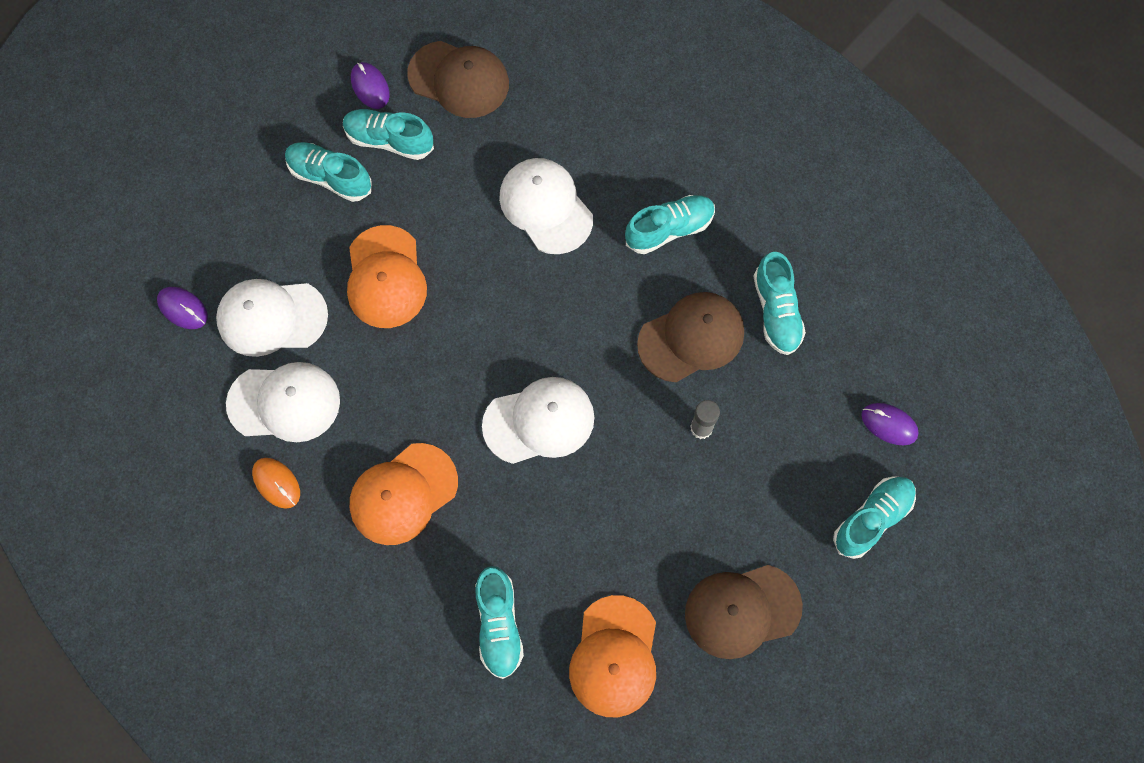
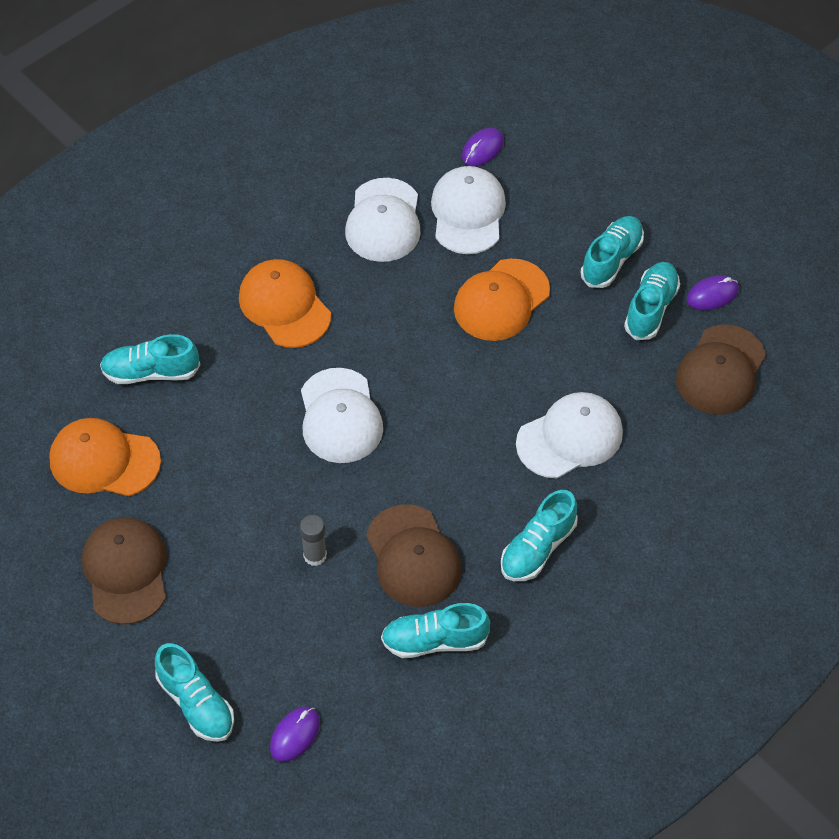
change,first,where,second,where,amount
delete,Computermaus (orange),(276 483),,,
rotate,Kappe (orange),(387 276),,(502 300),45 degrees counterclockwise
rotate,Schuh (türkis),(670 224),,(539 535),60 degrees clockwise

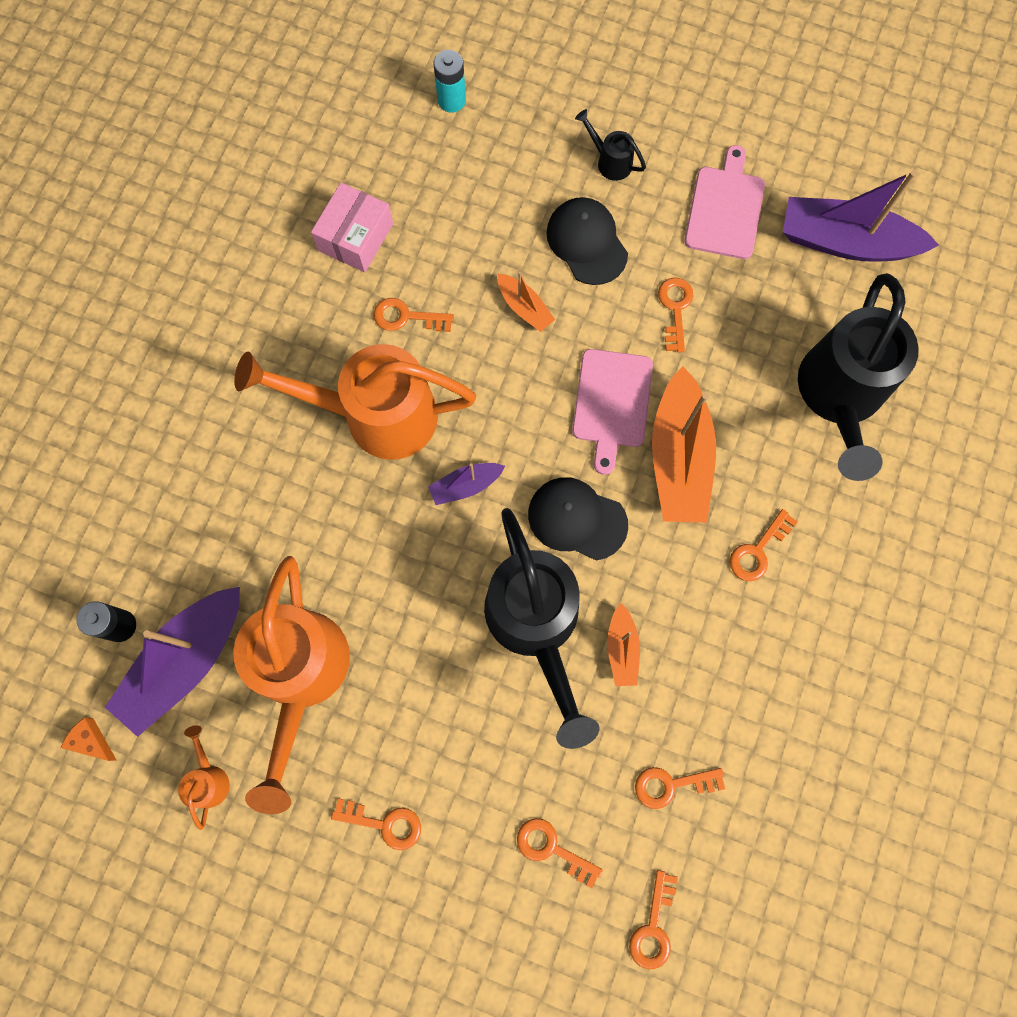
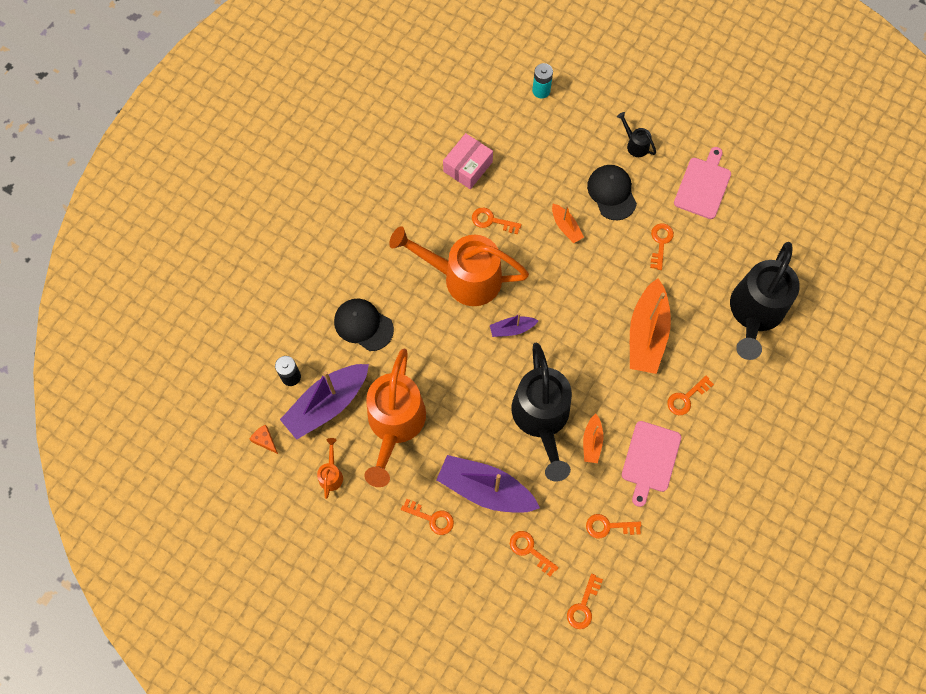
change,first,where,second,where,amount
move,Kappe (schwarz),(578 518),,(364 325),
move,Schneidebrett (rosa),(612 412),,(651 464),
move,Boot (lila),(861 216),,(488 484),

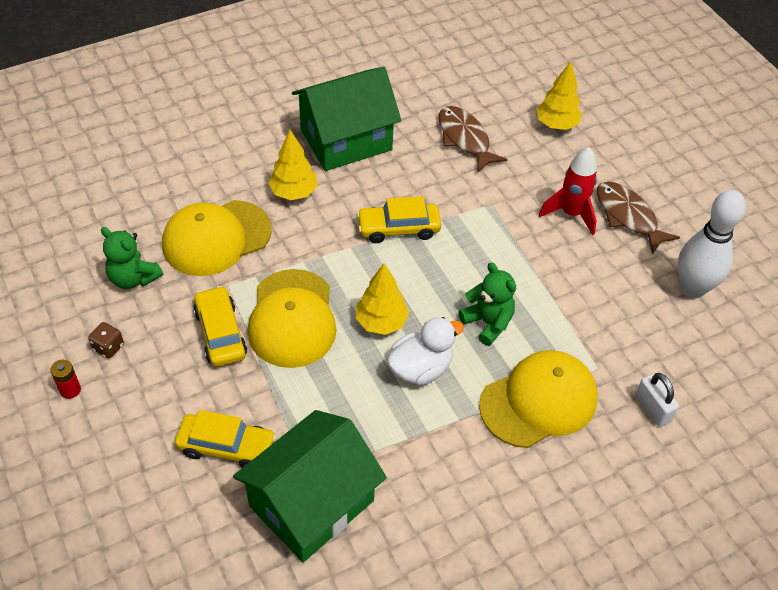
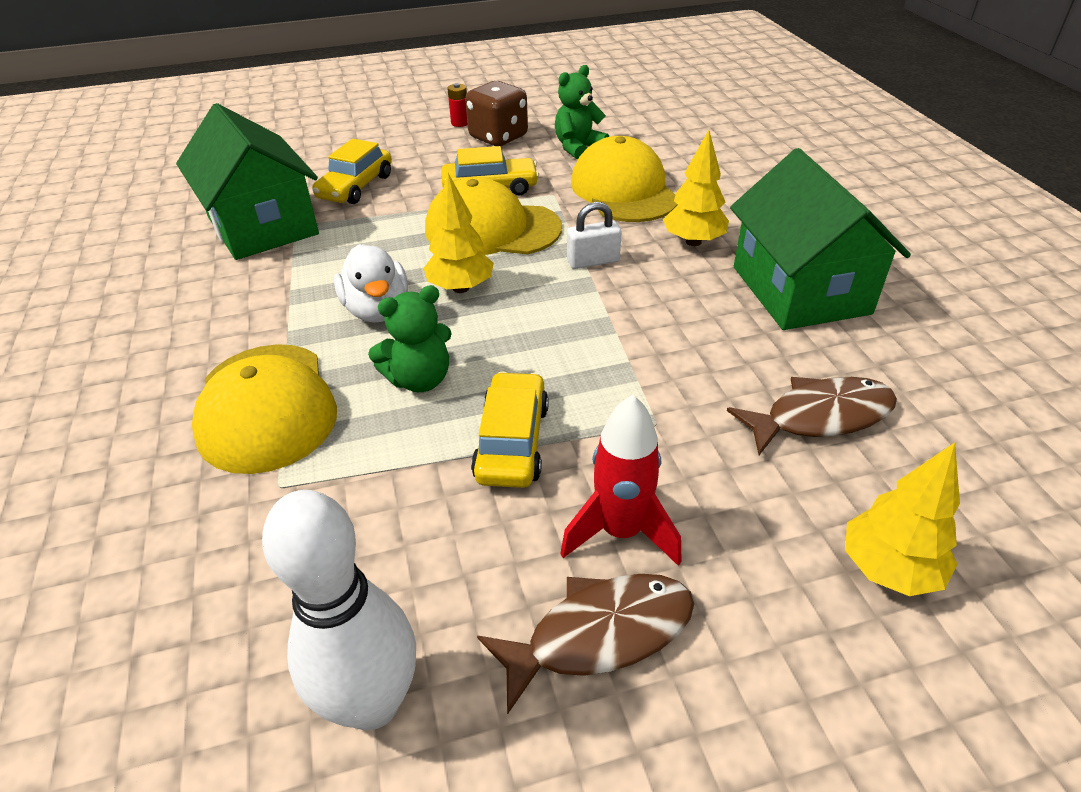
change,first,where,second,where,amount
move,Auto (gelb),(399 219),,(510 430),
move,Vorhängeschloss (weiß),(657 400),,(594 235),
resize,Spielwürfel (braun),(106 340),,(496 113),x2.01

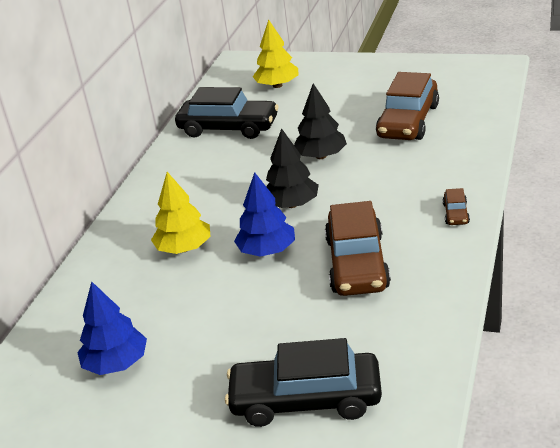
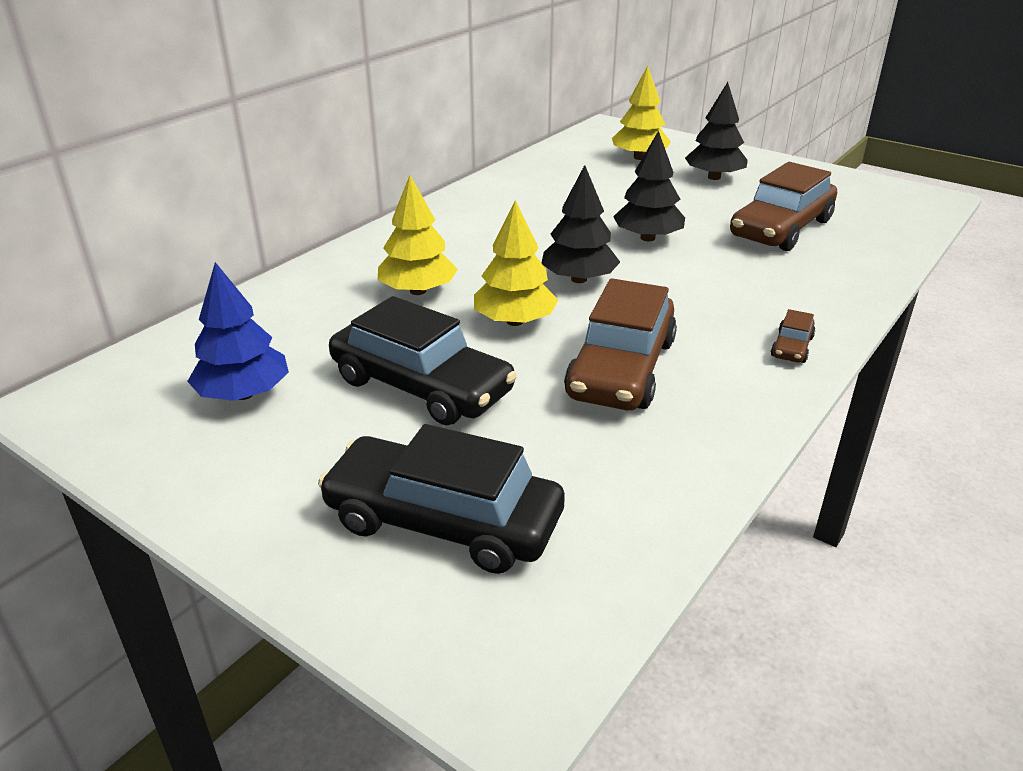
change,first,where,second,where,amount
insert,,,Baum (schwarz),(716 131),
move,Auto (schwarz),(227 113),,(423 360),
recolor,Baum (blau),(264 214),Baum (gelb),(516 263),

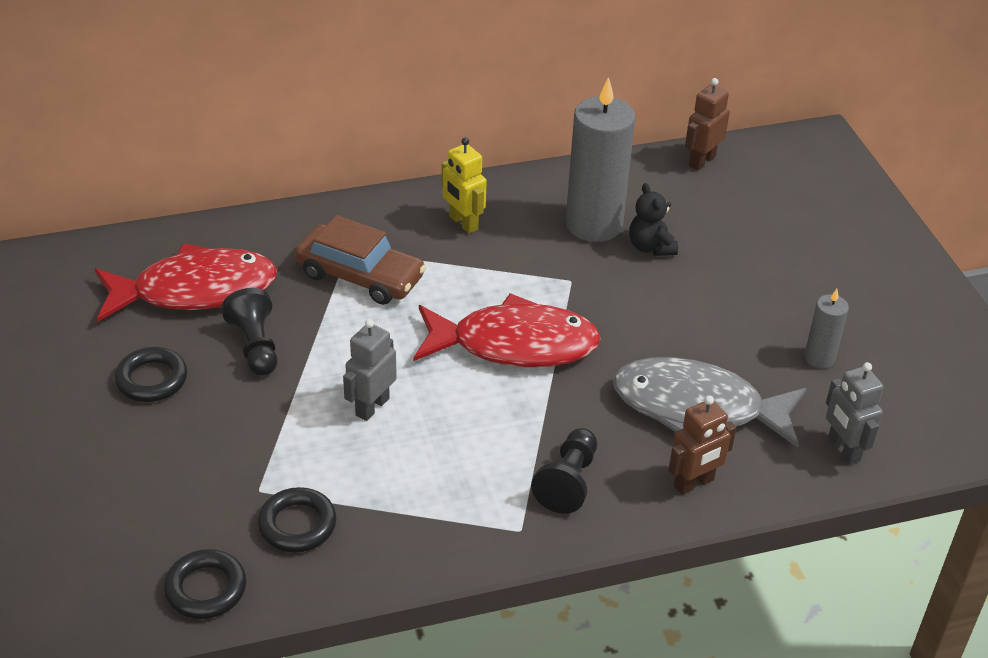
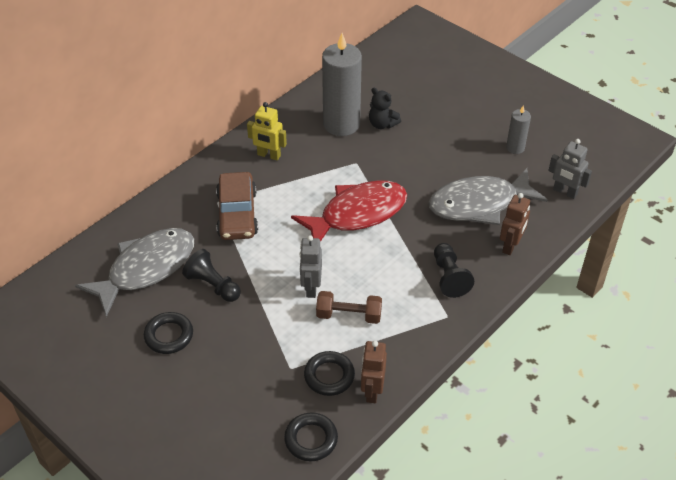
change,first,where,second,where,amount
insert,,,Hantel (braun),(349 307),
move,Roboter (braun),(707 124),,(374 372),
recolor,Fisch (rot),(185 282),Fisch (grau),(134 272),
rotate,Auto (braun),(360 260),,(237 206),90 degrees clockwise

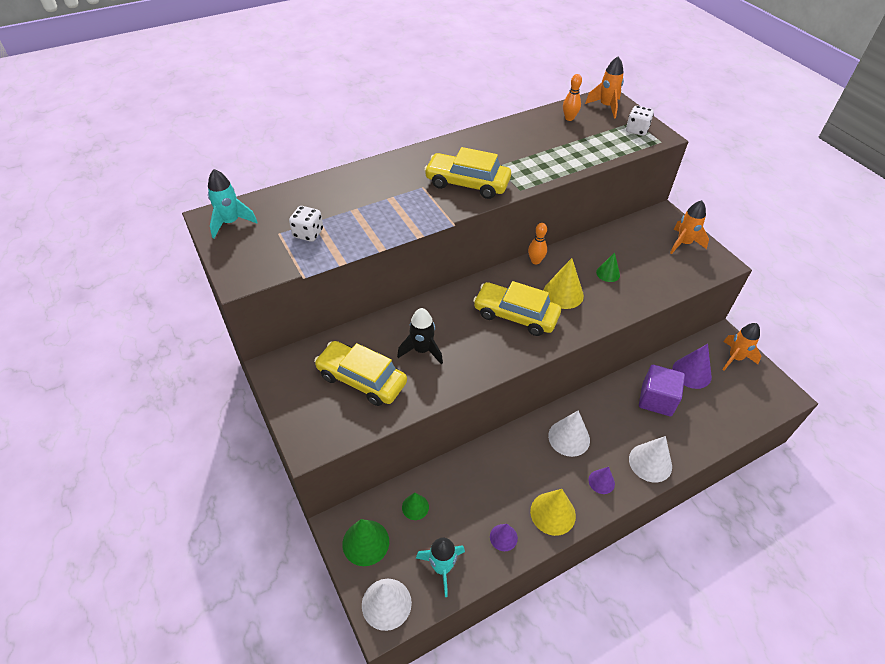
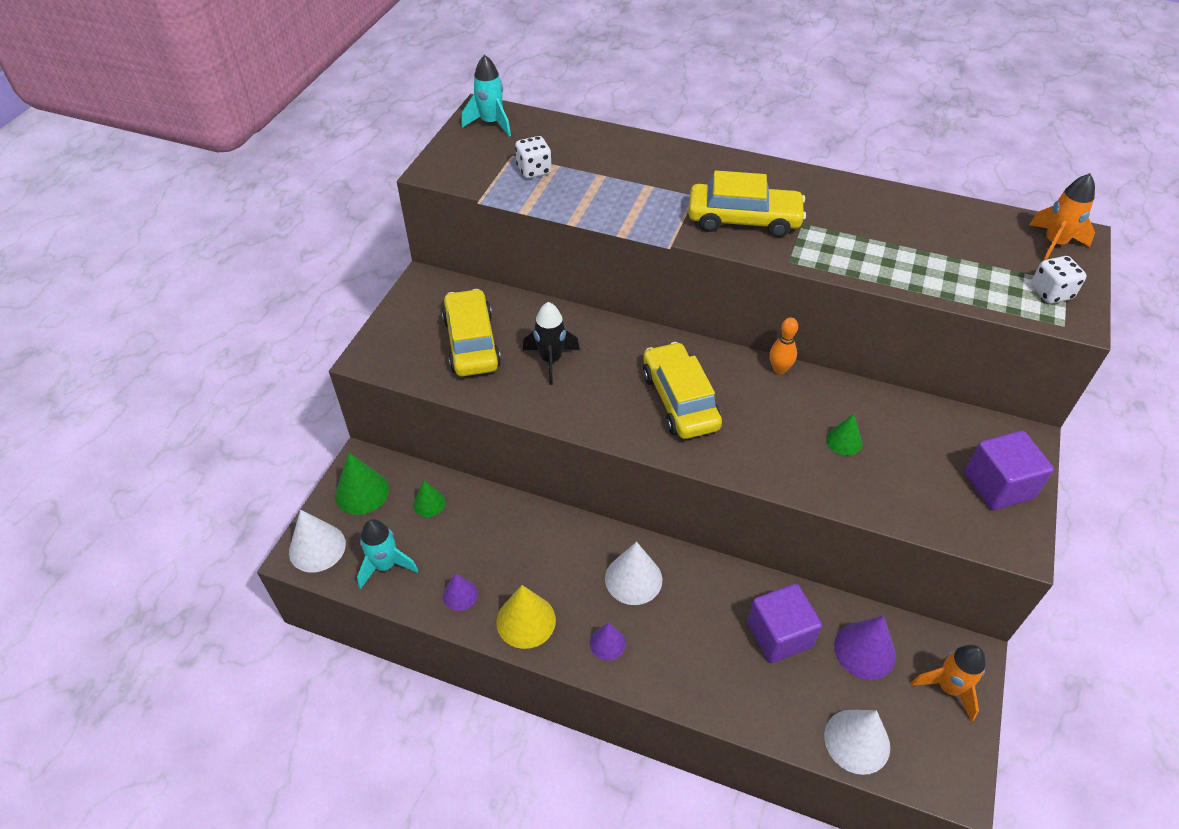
change,first,where,second,where,amount
delete,Kegel (gelb),(563 283),,,
delete,Bowlingkegel (orange),(572 97),,,
move,Kegel (weiß),(650 459),,(857 742),
replace,Rakete (orange),(689 227),Kubus (lila),(1009 470),
rotate,Auto (gelb),(467 173),,(747 204),120 degrees clockwise

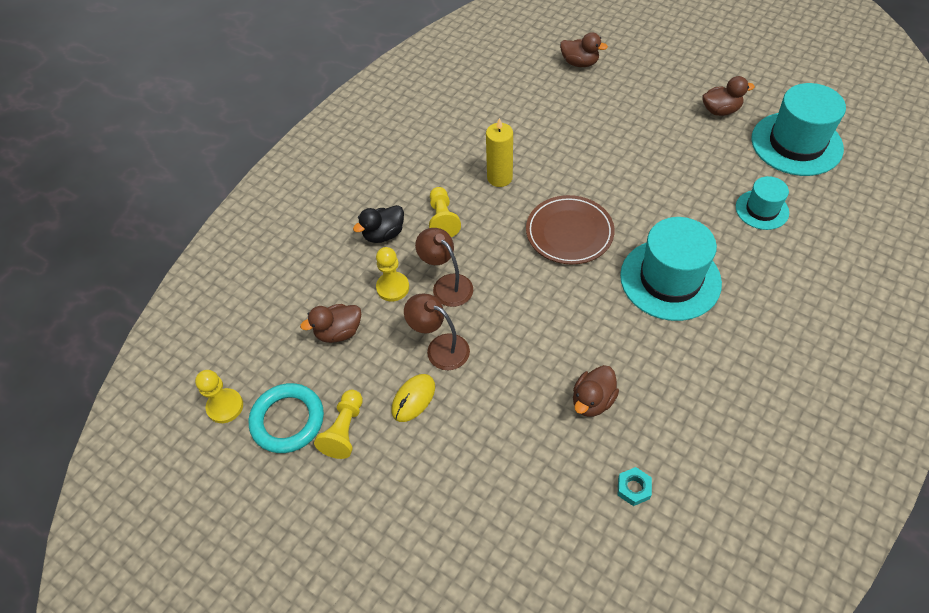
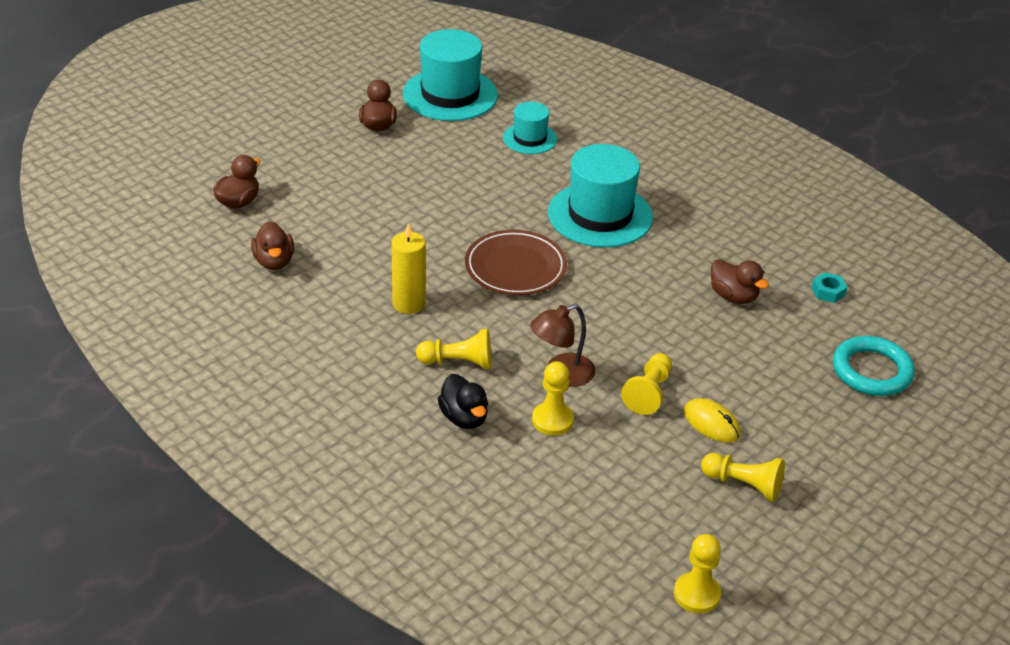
change,first,where,second,where,amount
move,Ring (türkis),(286 418),,(874 366),
move,Ente (braun),(330 323),,(272 245),
replace,Lampe (braun),(437 332),Bauer (gelb),(646 384),

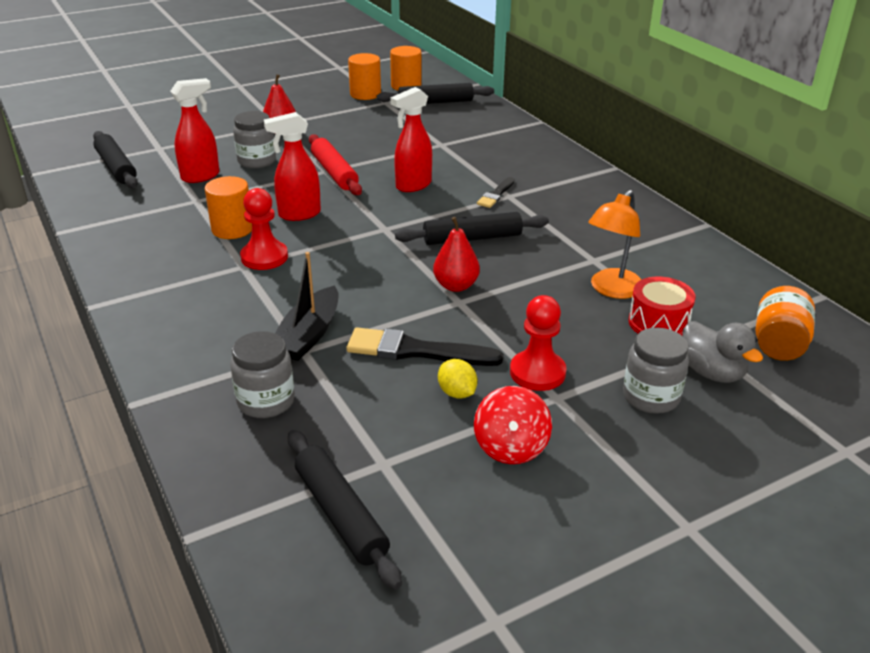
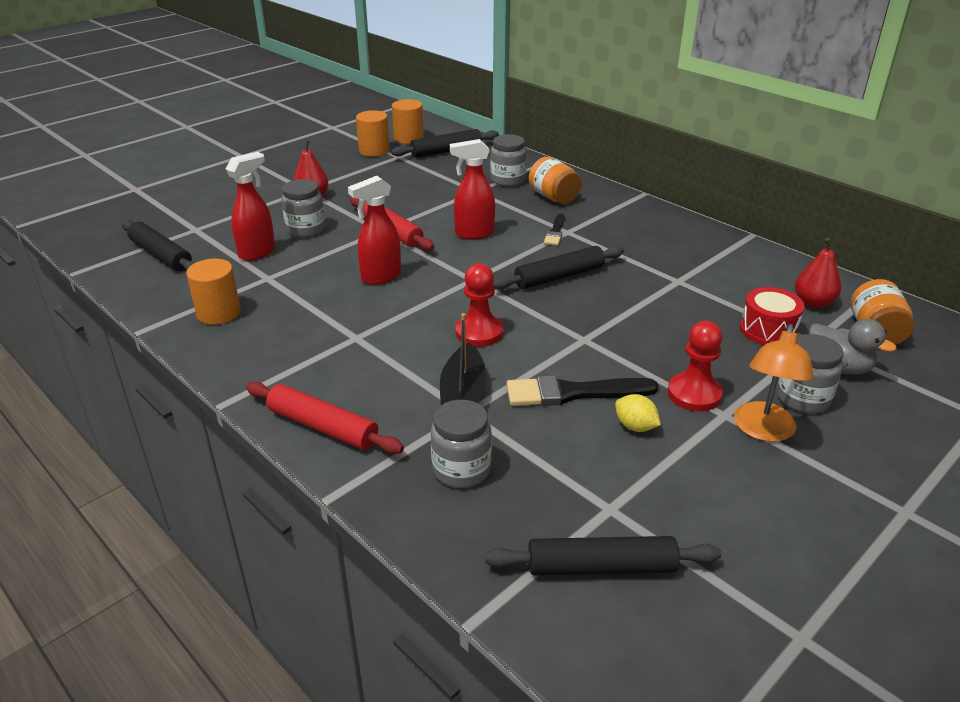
change,first,where,second,where,amount
delete,Kreisel (rot),(513 425),,,
insert,,,Nudelholz (rot),(325 417),
insert,,,Einmachglas (grau),(508 160),
insert,,,Einmachglas (orange),(555 180),
move,Vollzylinder (orange),(228 207),,(213 292),
move,Bauer (rot),(264 229),,(479 305),
move,Birne (rot),(456 254),,(818 273),
move,Lampe (orange),(615 244),,(774 383),
rotate,Nudelholz (schwarz),(345 509),,(603 556),45 degrees counterclockwise
rotate,Sprühflasche (rot),(411 139),,(472 189),45 degrees clockwise

